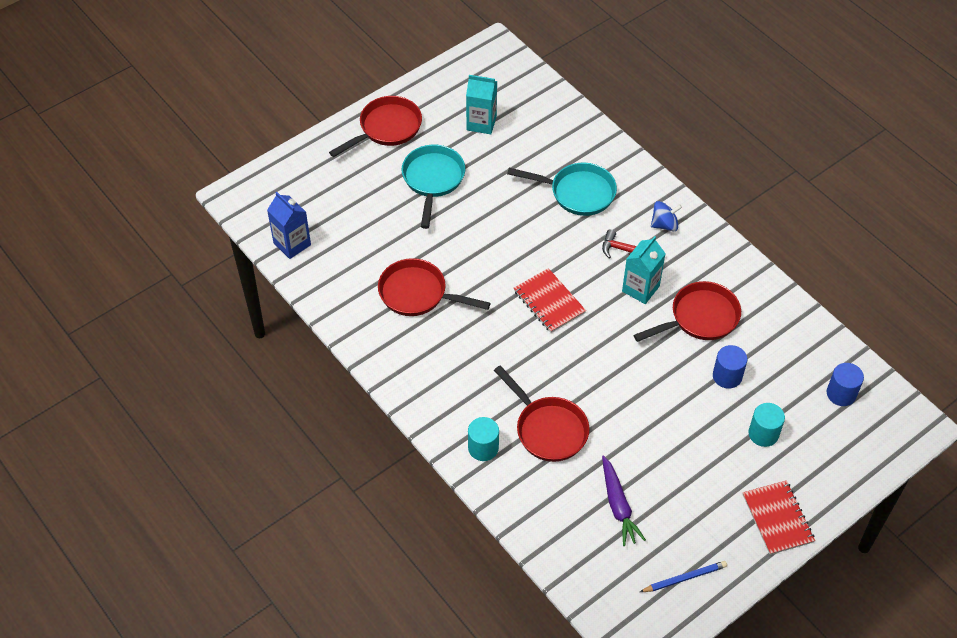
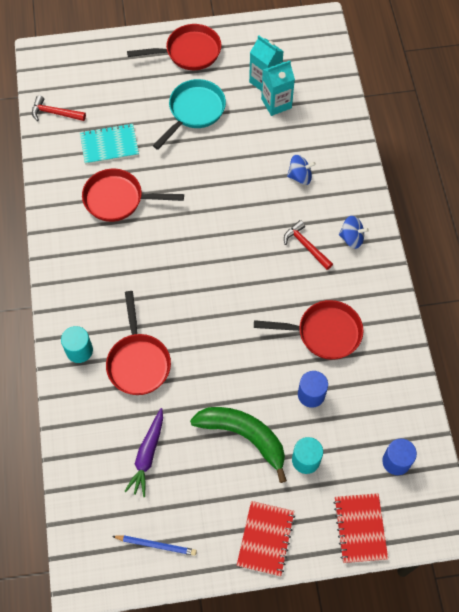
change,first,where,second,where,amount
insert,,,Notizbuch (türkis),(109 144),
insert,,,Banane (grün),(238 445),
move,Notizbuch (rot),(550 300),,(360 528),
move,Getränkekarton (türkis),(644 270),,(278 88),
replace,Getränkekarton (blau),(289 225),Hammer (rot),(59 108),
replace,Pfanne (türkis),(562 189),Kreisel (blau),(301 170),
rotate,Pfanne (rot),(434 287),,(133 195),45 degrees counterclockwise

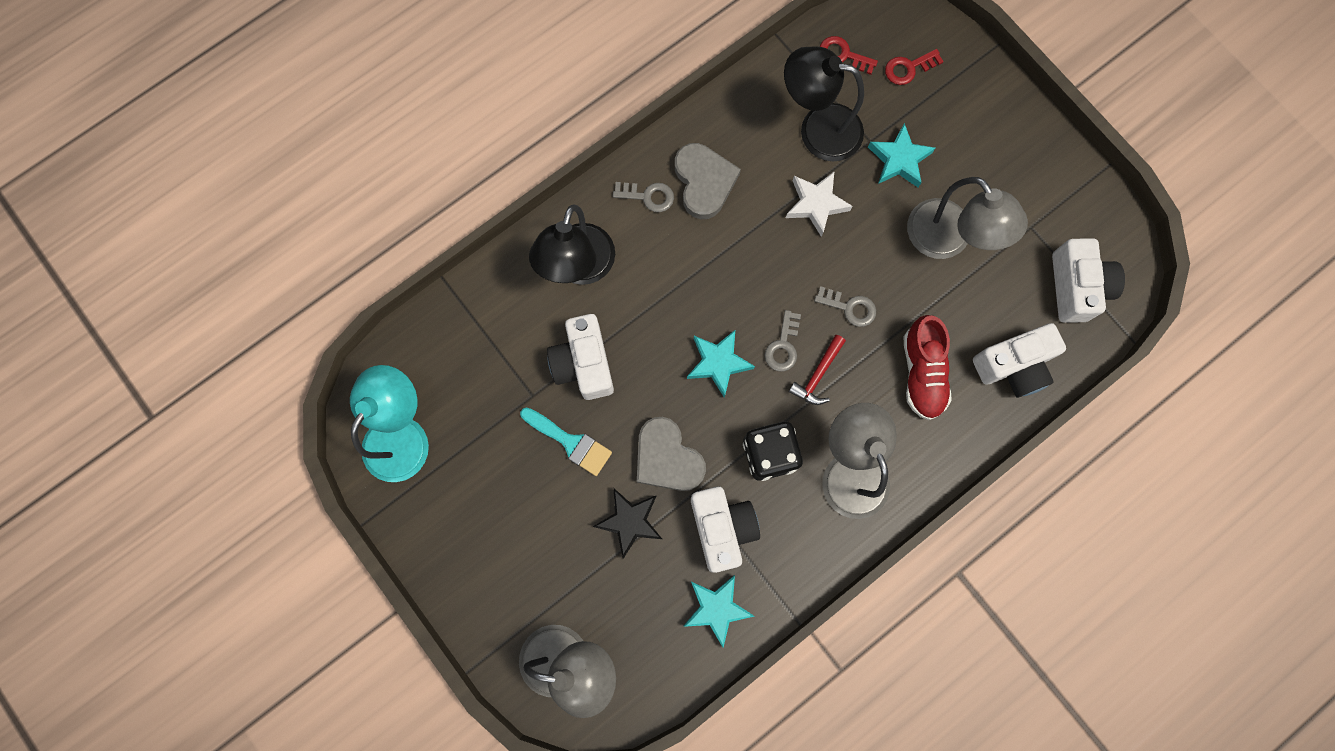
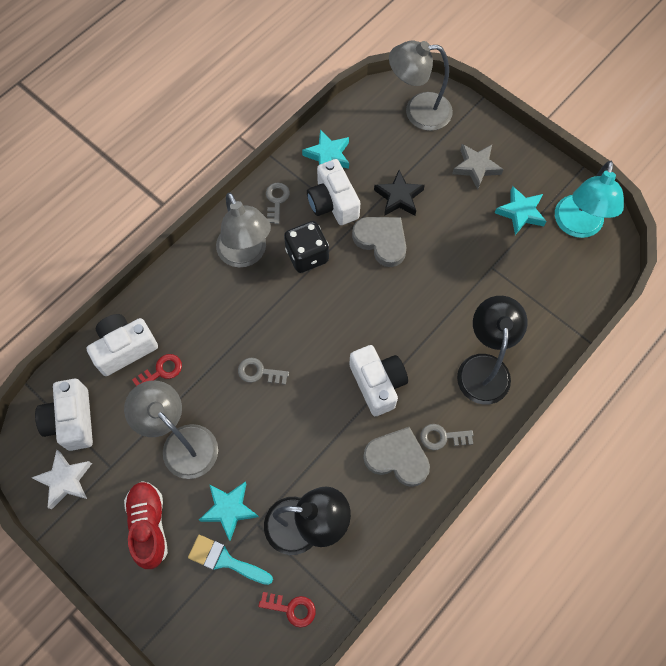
change,first,where,second,where,amount
delete,Hammer (rot),(817 370),,,
insert,,,Stern (grau),(478 166),
move,Pinsel (türkis),(566 441),,(230 560),
move,Kamera (weiß),(580 357),,(378 380),
move,Stern (türkis),(721 363),,(521 210),
move,Schlüssel (grau),(783 341),,(278 203),
move,Stern (weiß),(819 204),,(62 480),
move,Schlüssel (rot),(914 67),,(157 370),
move,Schuh (rot),(928 367),,(146 525),
rotate,Herz (grau),(708 181),,(396 457),135 degrees clockwise

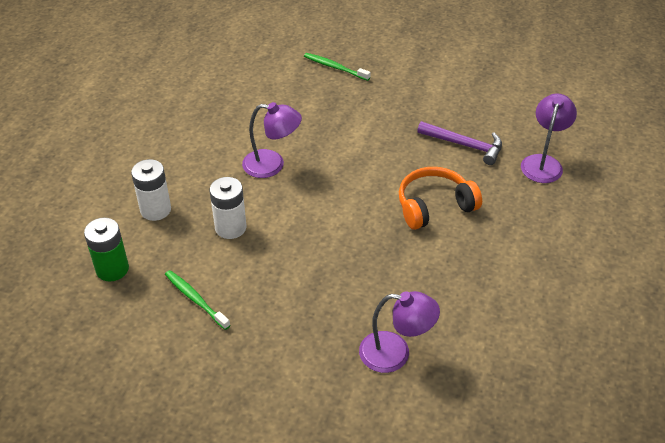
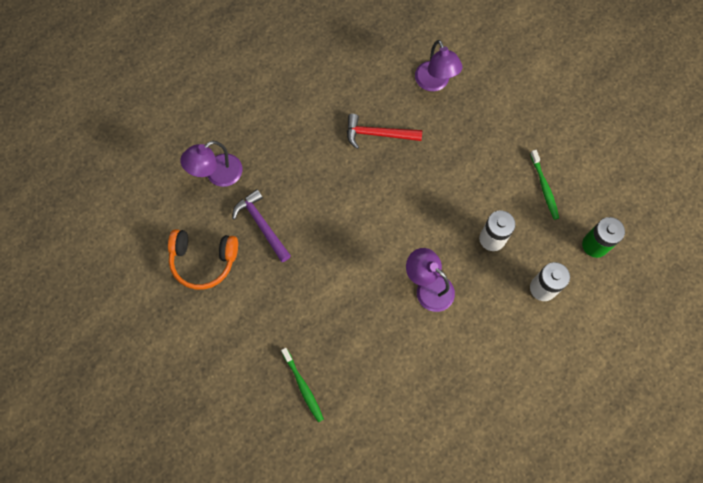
change,first,where,second,where,amount
insert,,,Hammer (rot),(384 131),
move,Kopfhörer (orange),(440 198),,(203 259),
rotate,Lampe (lila),(399 332),,(439 65),150 degrees counterclockwise

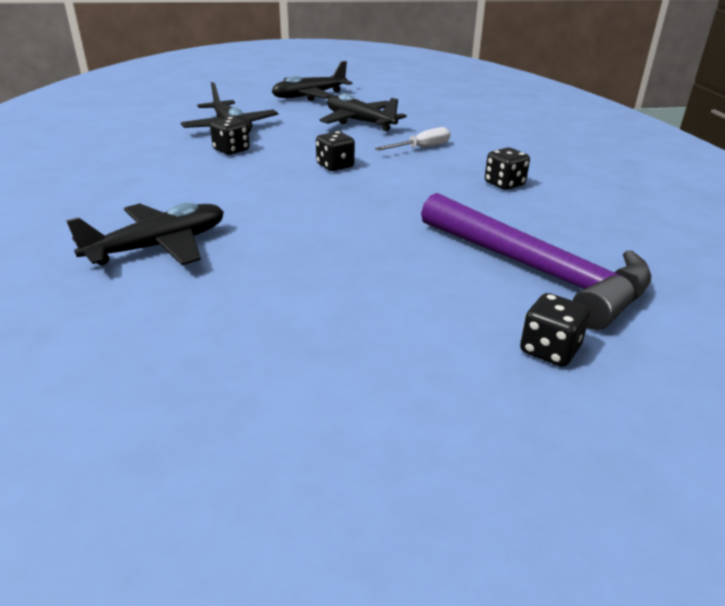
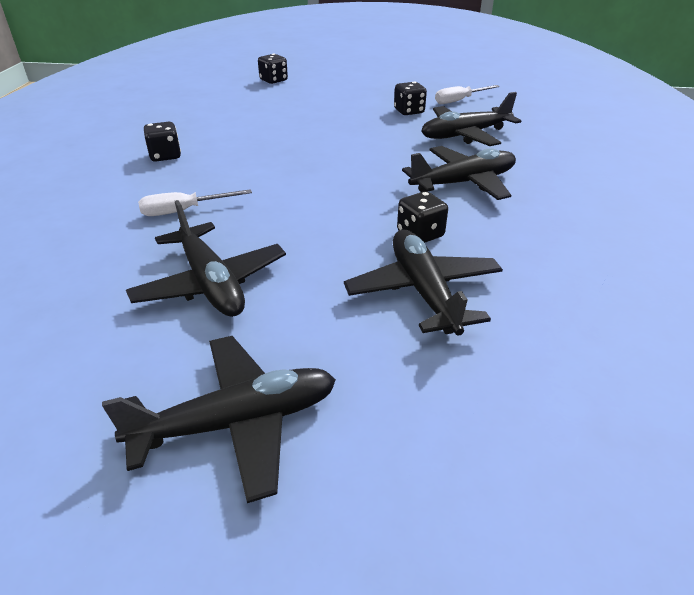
change,first,where,second,where,amount
delete,Hammer (lila),(536 261),,,
insert,,,Flugzeug (schwarz),(459 173),
insert,,,Schraubenzieher (weiß),(467 94),
move,Spielwürfel (schwarz),(335 151),,(410 98),

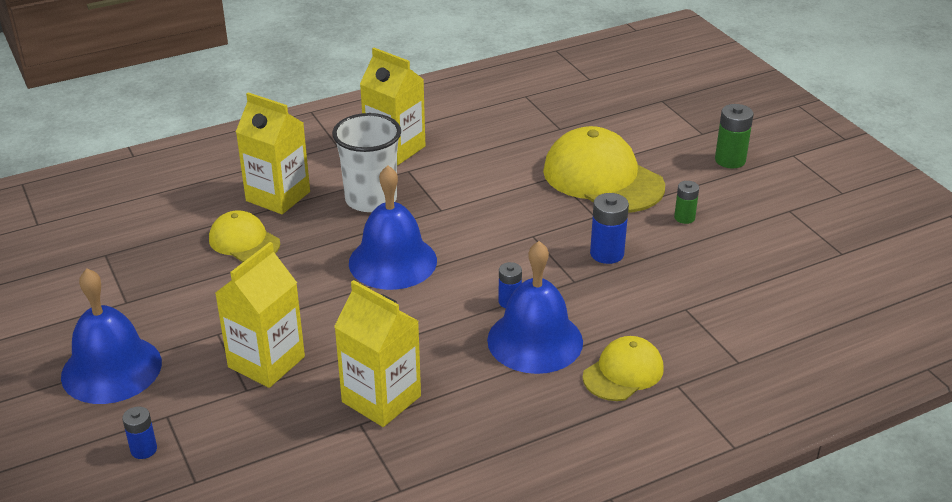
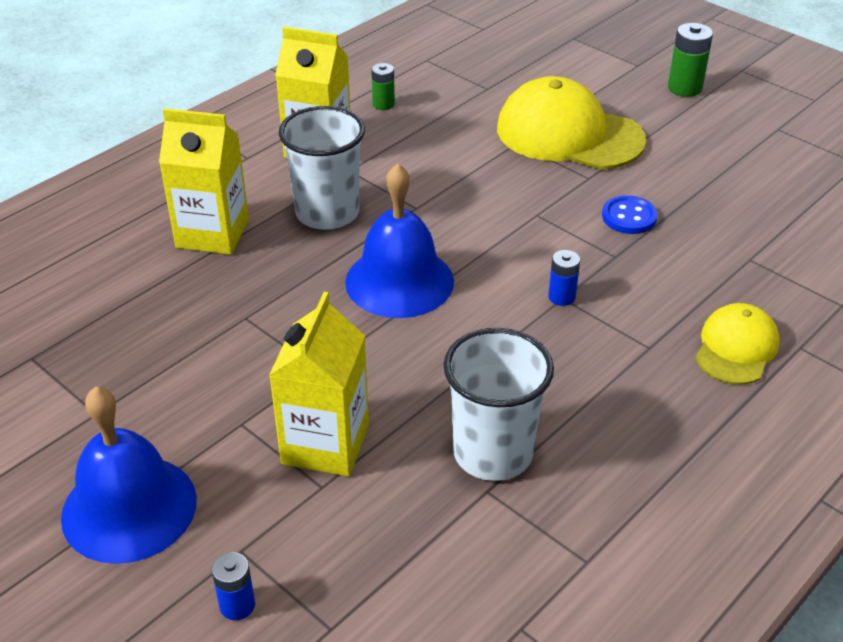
change,first,where,second,where,amount
delete,Kappe (gelb),(244 236),,,
delete,Glocke (blau),(535 307),,,
move,Batterie (grün),(686 202),,(383 86),
replace,Getränkekarton (gelb),(377 353),Becher (weiß),(499 404),
replace,Batterie (blau),(609 228),Knopf (blau),(630 214),

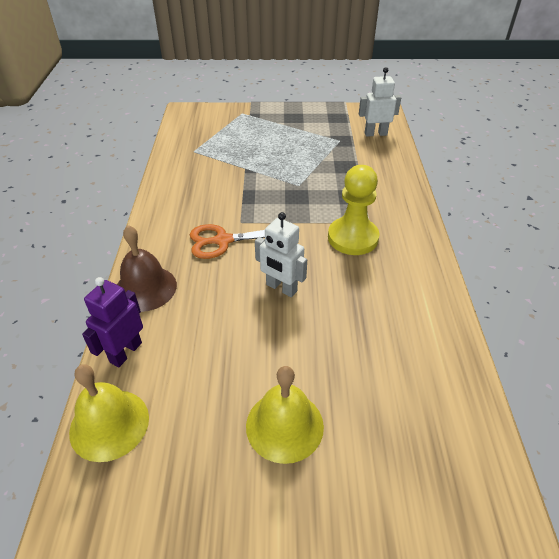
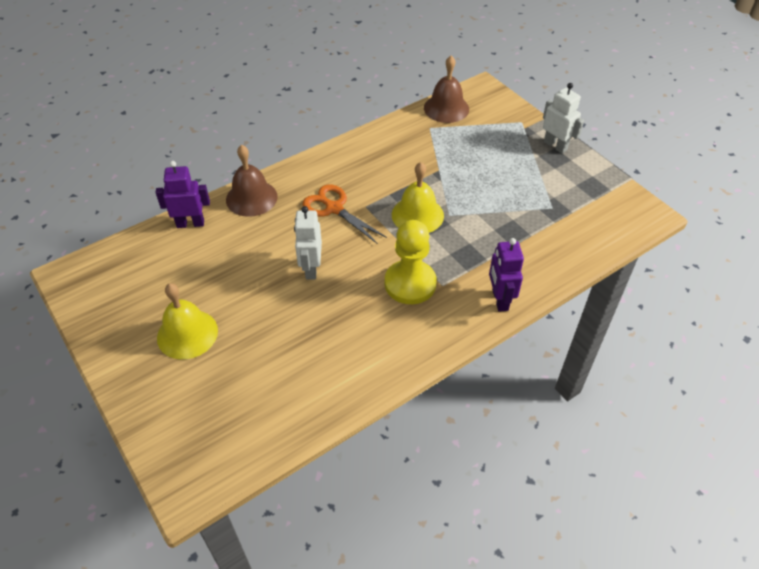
change,first,where,second,where,amount
insert,,,Glocke (braun),(446 89),
insert,,,Roboter (lila),(506 275),
move,Glocke (gelb),(109 413),,(418 197),
move,Roboter (weiß),(380 102),,(563 118),

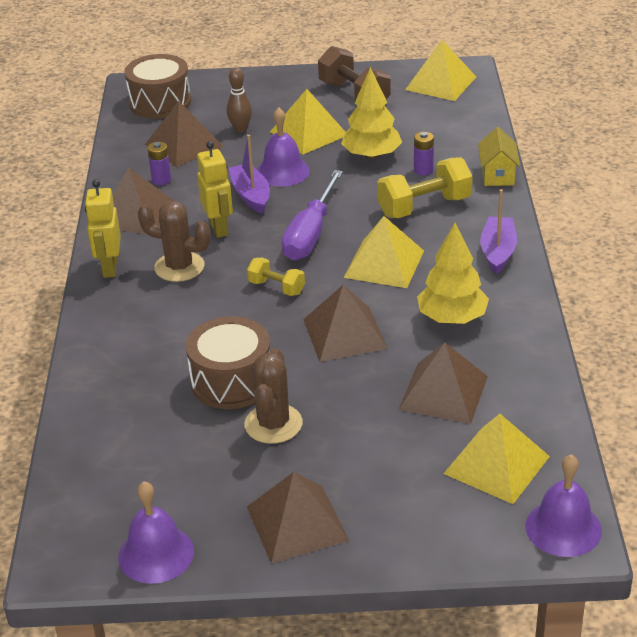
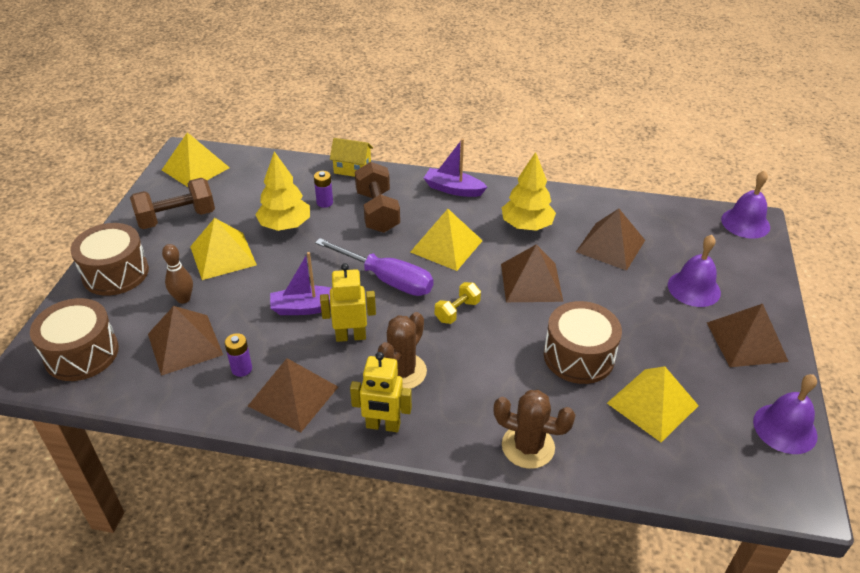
change,first,where,second,where,amount
insert,,,Trommel (braun),(109 259),
move,Kaktus (braun),(273 396),,(534 429),
move,Glocke (lila),(283 147),,(694 271),
move,Pyramide (gelb),(496 459),,(653 404),
recolor,Hantel (gelb),(425 187),Hantel (braun),(377 197),

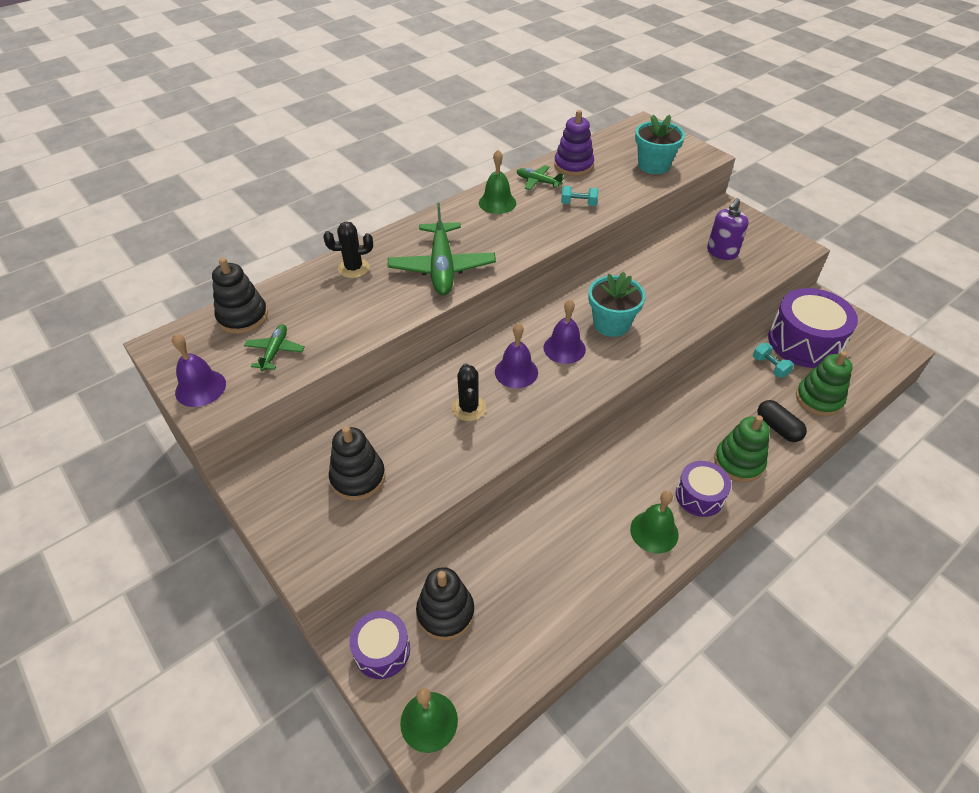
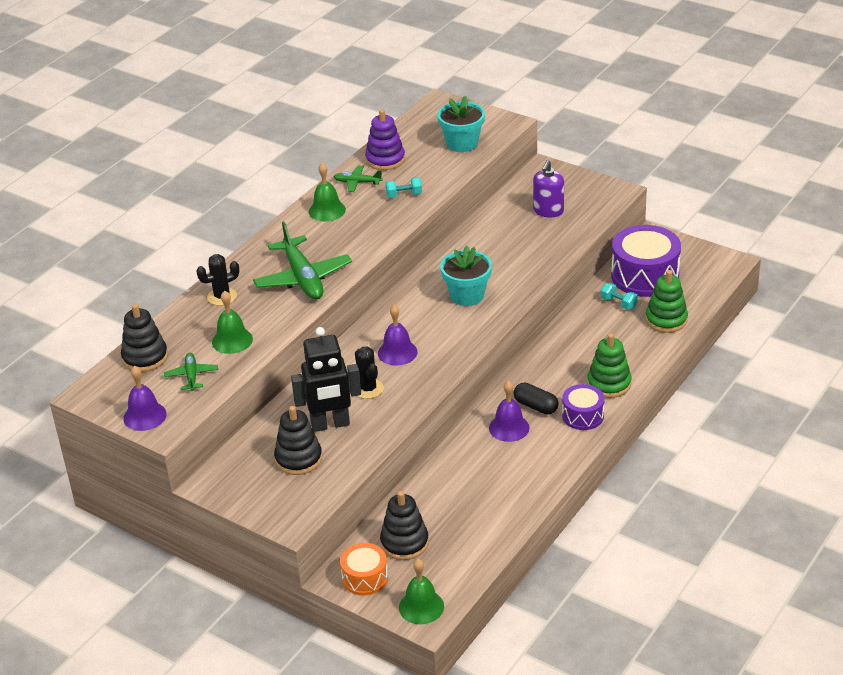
change,first,where,second,where,amount
insert,,,Roboter (schwarz),(326 379),
move,Glocke (lila),(565 331),,(509 411),
move,Glocke (grün),(654 522),,(232 322),
move,Kapsel (schwarz),(782 421),,(536 399),
recolor,Trommel (lila),(379 645),Trommel (orange),(364 569),

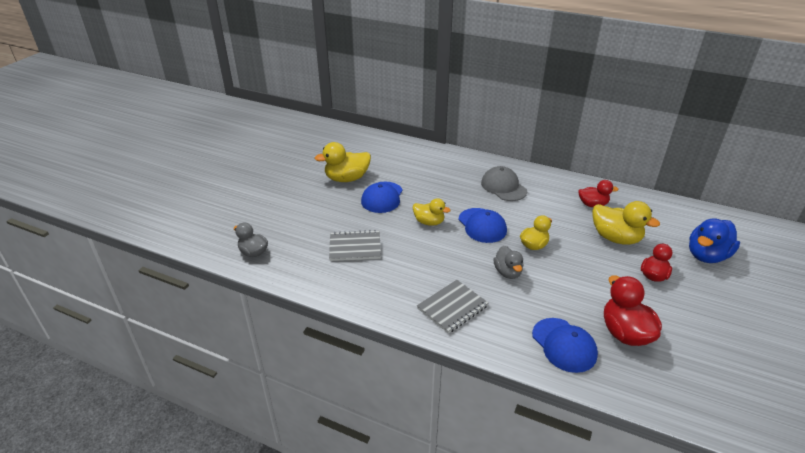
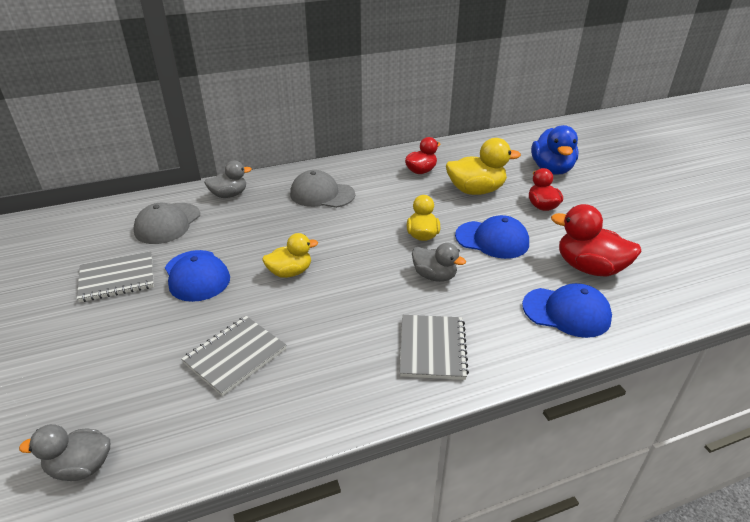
change,first,where,second,where,amount
insert,,,Kappe (grau),(166 223),
insert,,,Ente (grau),(228 179),
move,Kappe (blau),(482 225),,(492 237),
replace,Ente (gelb),(343 162),Notizbuch (grau),(115 276),

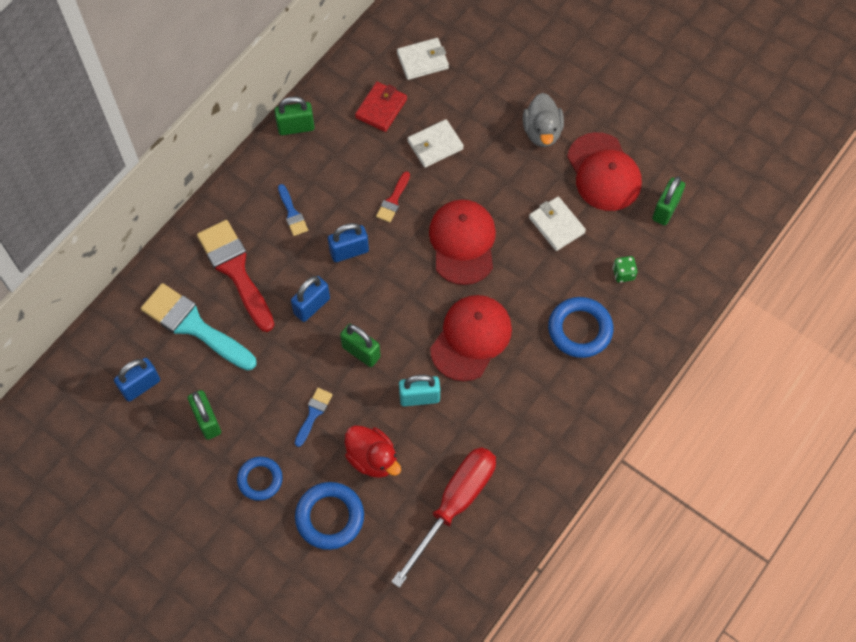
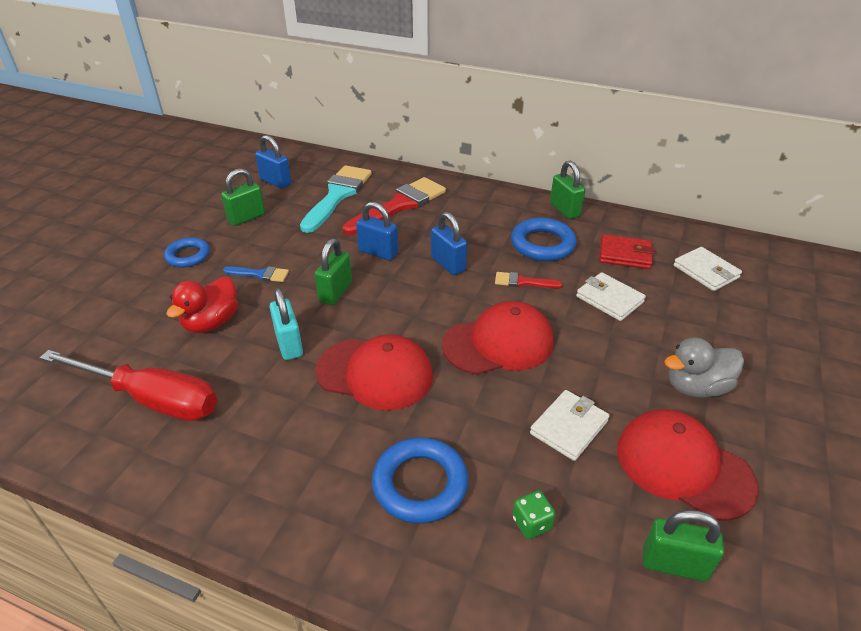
change,first,where,second,where,amount
delete,Pinsel (blau),(293 210),,,
move,Ring (blau),(329 516),,(544 239),
rotate,Kappe (rot),(604 171),,(688 465),75 degrees clockwise

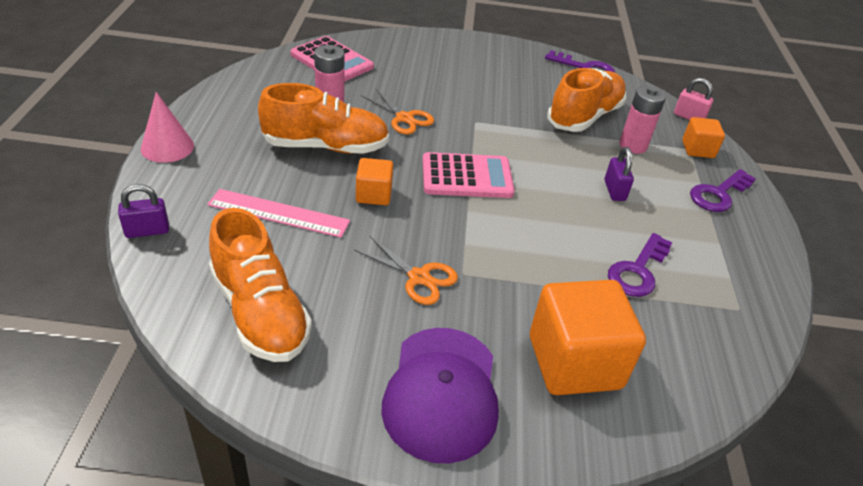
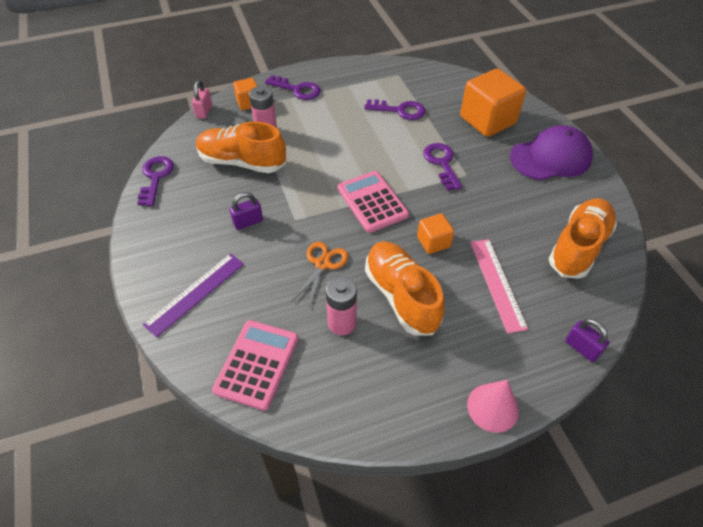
change,first,where,second,where,amount
delete,Schere (orange),(406 270),,,
insert,,,Lineal (lila),(193 295),
insert,,,Schlüssel (lila),(442 167),
move,Vorhängeschloss (lila),(619 174),,(246 211),

